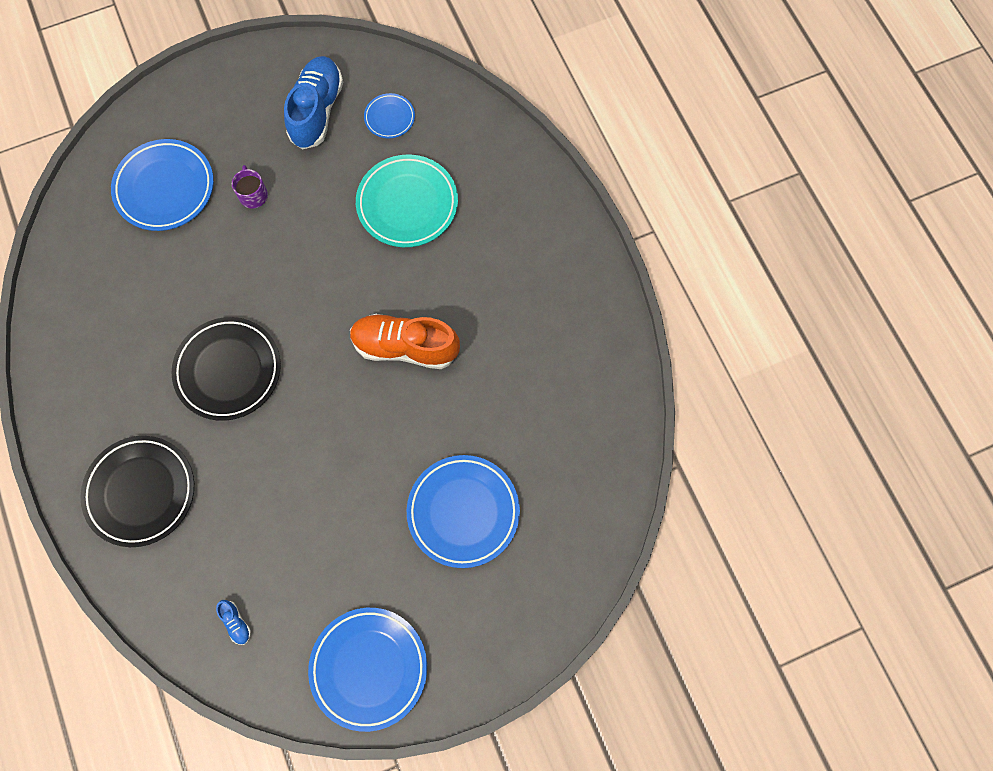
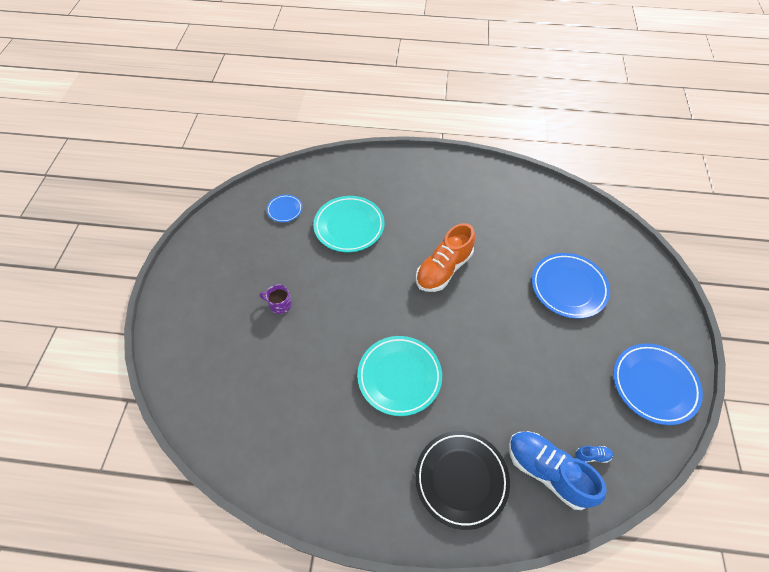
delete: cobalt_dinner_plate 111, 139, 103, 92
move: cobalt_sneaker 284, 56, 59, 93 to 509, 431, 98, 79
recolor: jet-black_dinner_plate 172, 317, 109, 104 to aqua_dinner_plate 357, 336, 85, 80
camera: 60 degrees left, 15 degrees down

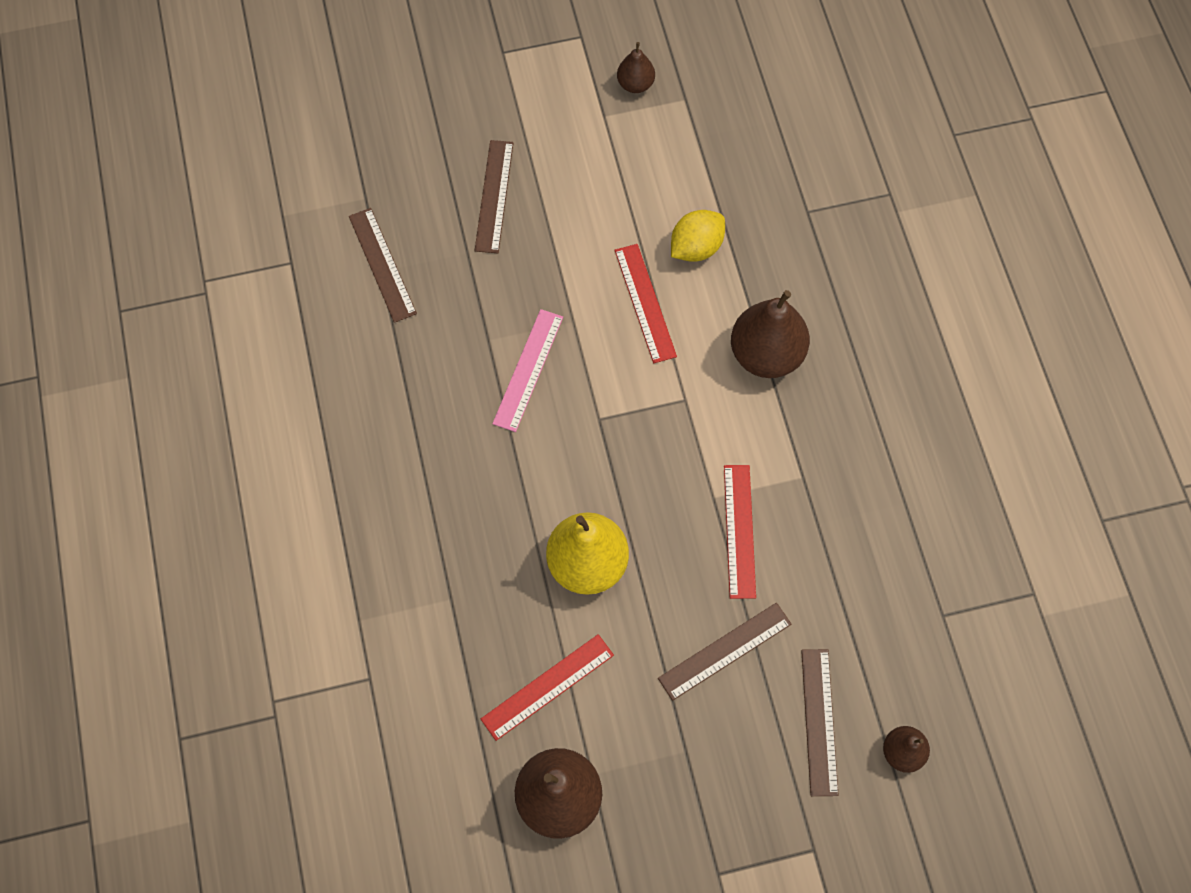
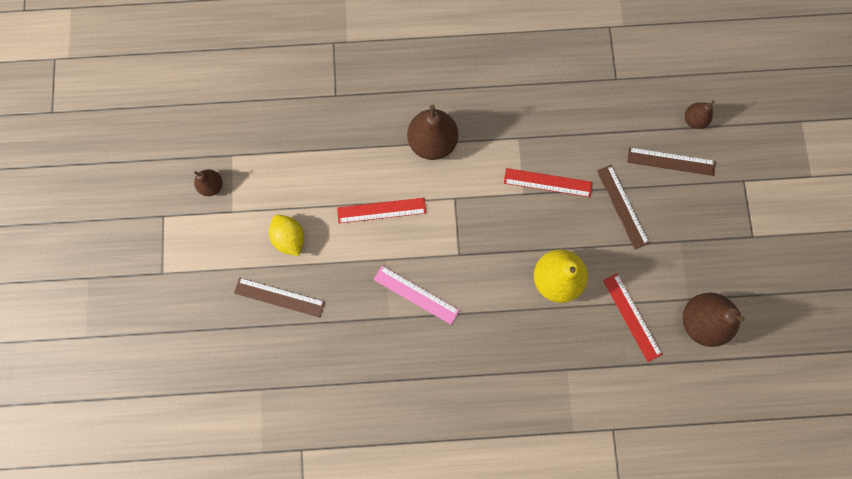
delete: dark_brown_ruler 349, 208, 68, 115
move: bright_yellow_citrus_fruit 671, 210, 54, 52 to 269, 215, 35, 41
camera: 80 degrees left, 10 degrees up

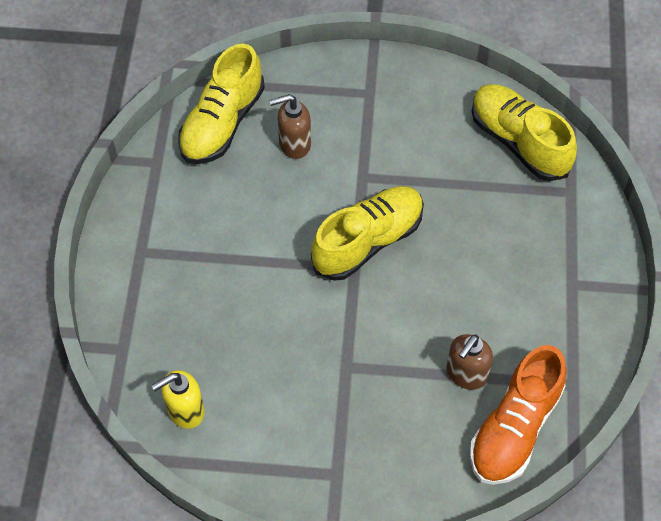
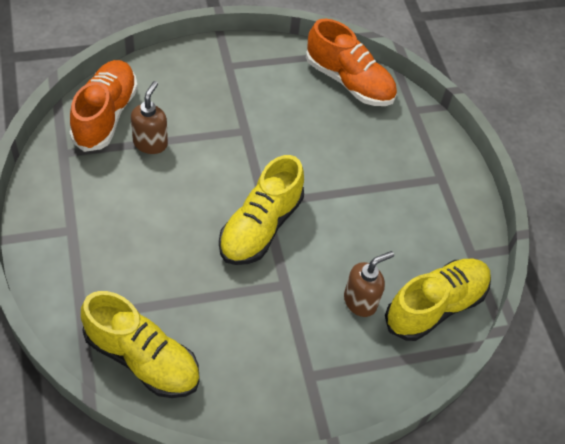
replace: bright_yellow_soap_dispenser 151, 370, 54, 59 to orange-coloured_sneaker 306, 19, 91, 87
rotate: bright_yellow_sneaker 178, 43, 87, 121 = 385, 259, 106, 82 45 degrees clockwise
camera: 155 degrees right, 5 degrees down

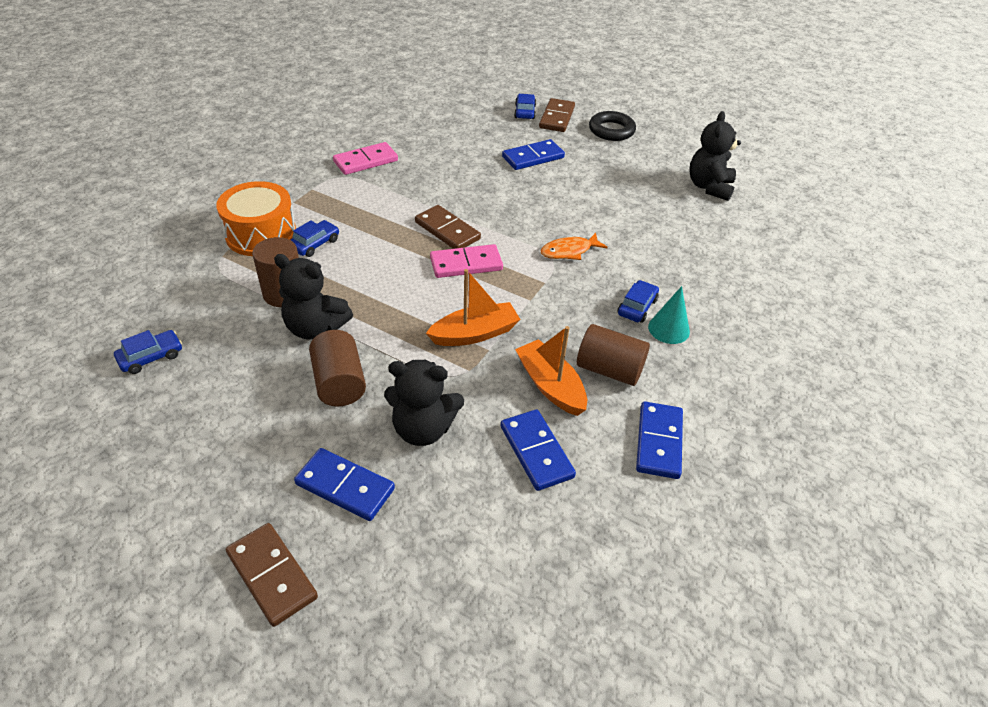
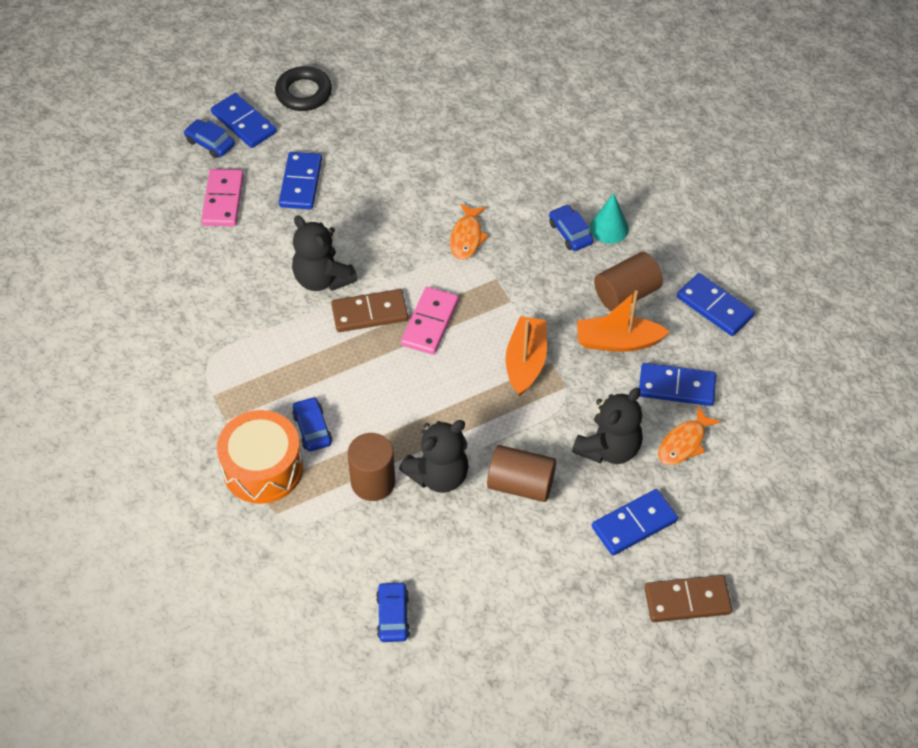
insert: orange-coloured_fish 658, 406, 63, 59
move: jet-black_teddy 689, 111, 52, 90 to 292, 215, 66, 76; rosy_domino 333, 142, 65, 33 to 201, 169, 43, 57
recolor: dark_brown_domino 539, 98, 36, 34 to cobalt_domino 211, 93, 66, 55
camera: 55 degrees left, 10 degrees up

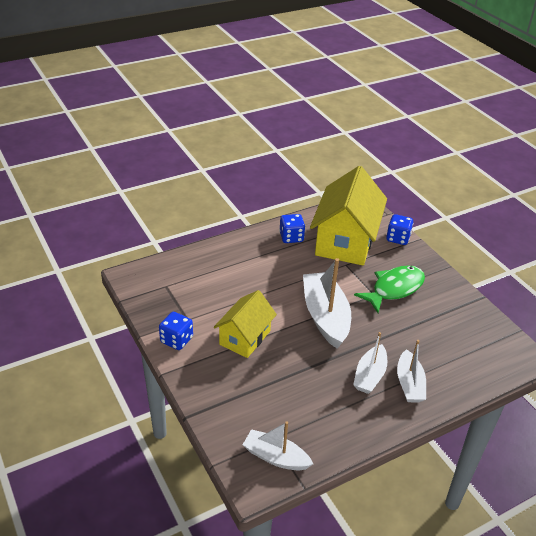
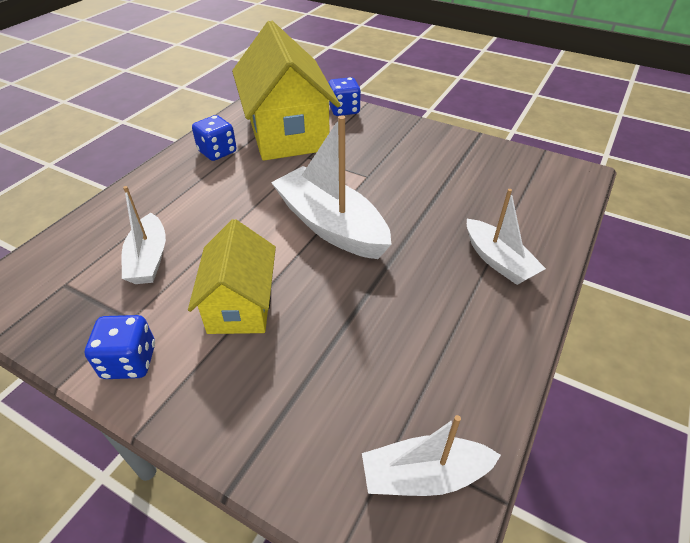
delete: emerald_fish 354, 266, 71, 47
move: pure_white_sailboat 353, 332, 34, 62 to 121, 186, 45, 98
camera: 30 degrees left, 5 degrees up

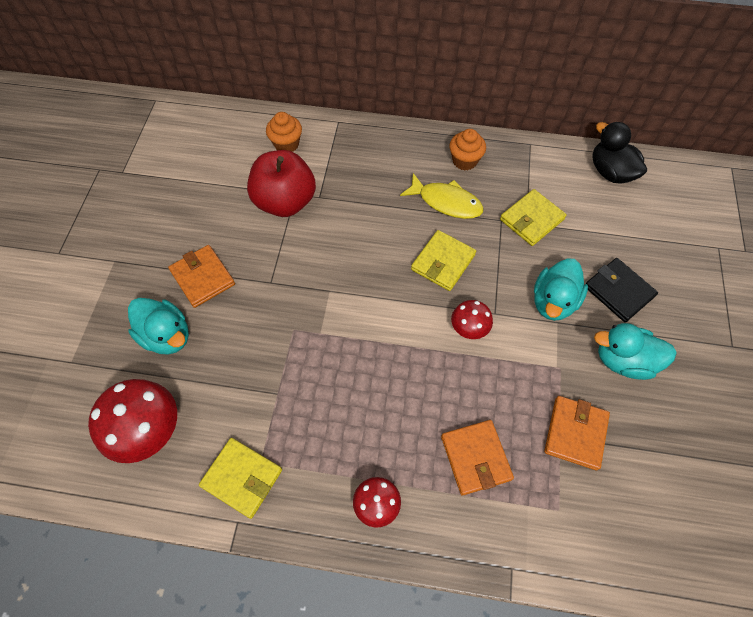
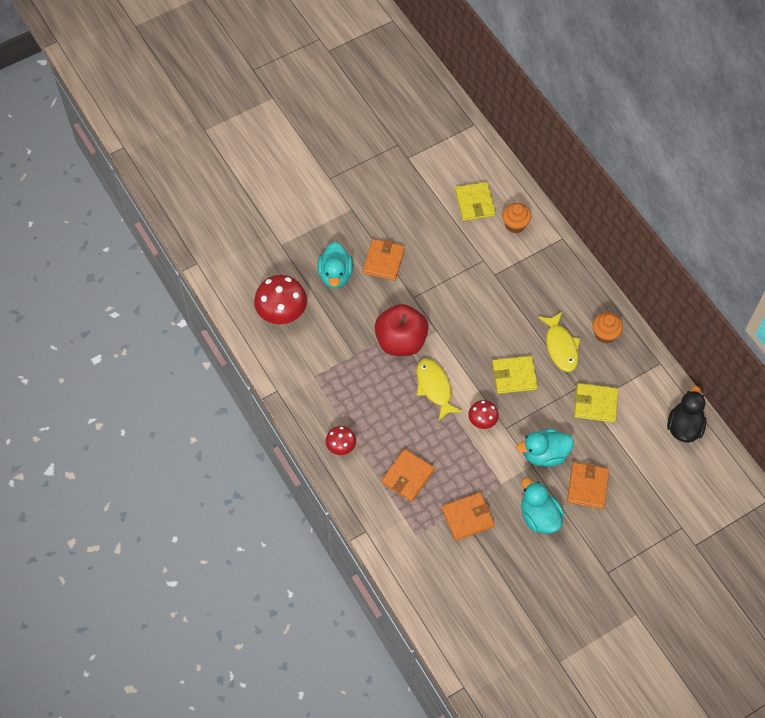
insert: bright_yellow_fish 416, 358, 46, 63
move: red_toy_apple 247, 150, 69, 67 to 375, 304, 53, 52; bright_yellow_billfold 199, 438, 83, 81 to 455, 182, 41, 39
recolor: jet-black_billfold 586, 258, 72, 64 to orange-coloured_billfold 567, 462, 42, 47
camera: 50 degrees right, 0 degrees up

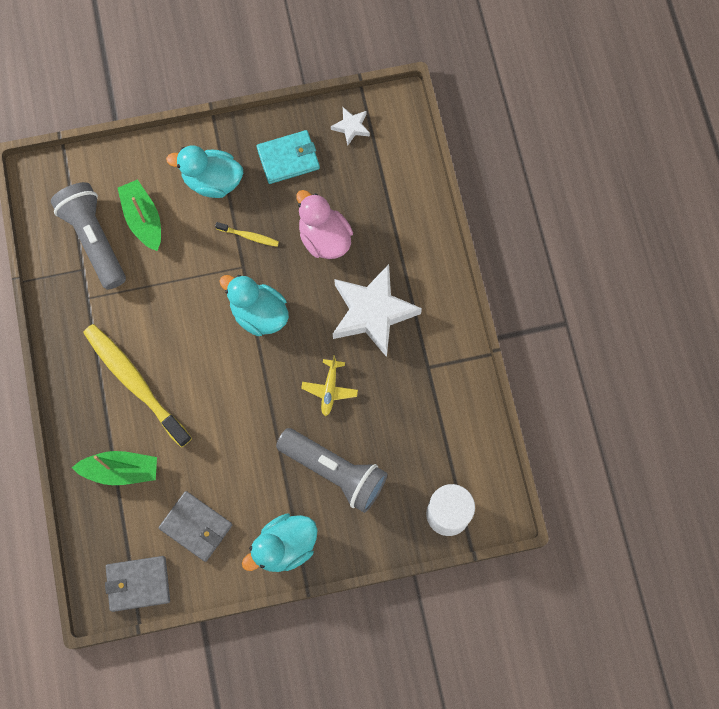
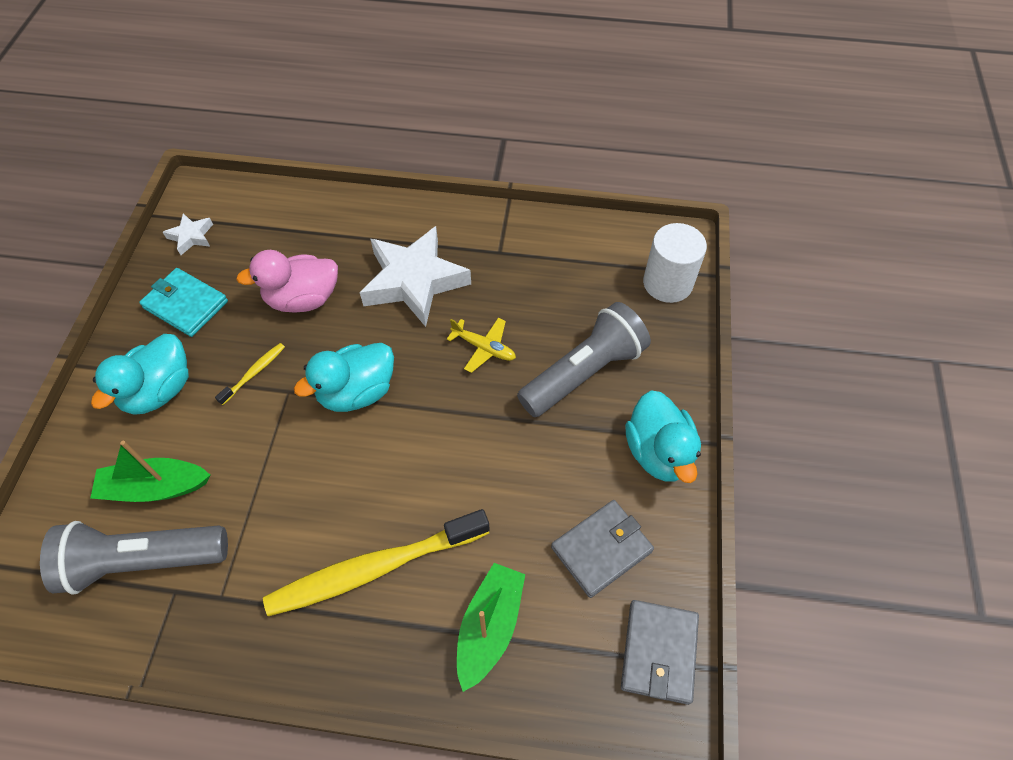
rotate: aqua_billfold 257, 130, 63, 54 = 139, 268, 89, 69 60 degrees counterclockwise
camera: 70 degrees left, 15 degrees down

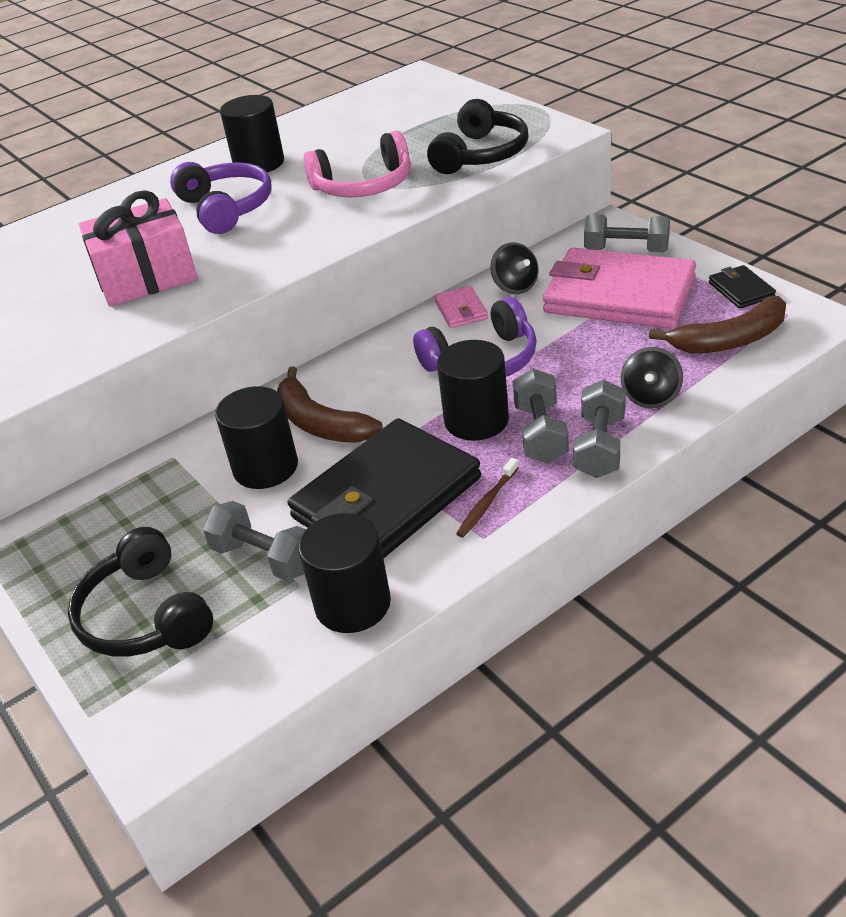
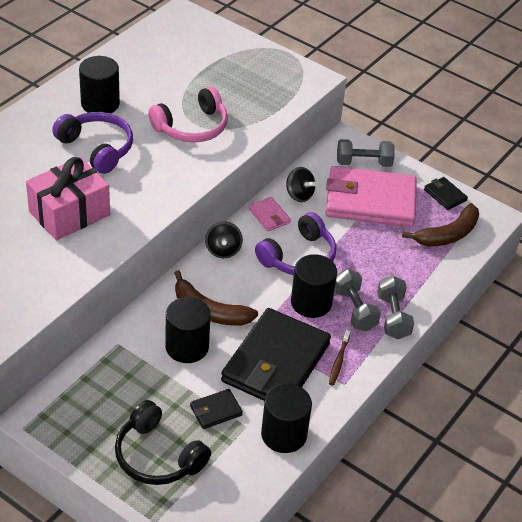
delete: jet-black_headset 427, 99, 102, 75
move: jet-black_toy_top 621, 347, 62, 61 to 205, 221, 38, 37
replace: gray_hand_weight 202, 501, 104, 80 to jet-black_billfold 190, 389, 53, 40
camera: 25 degrees left, 5 degrees up

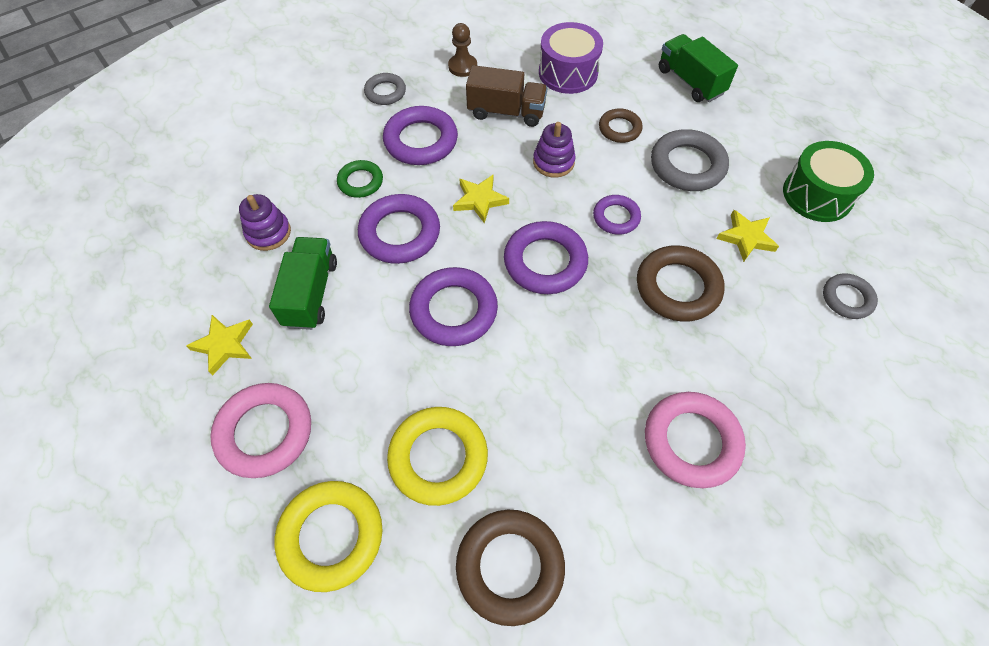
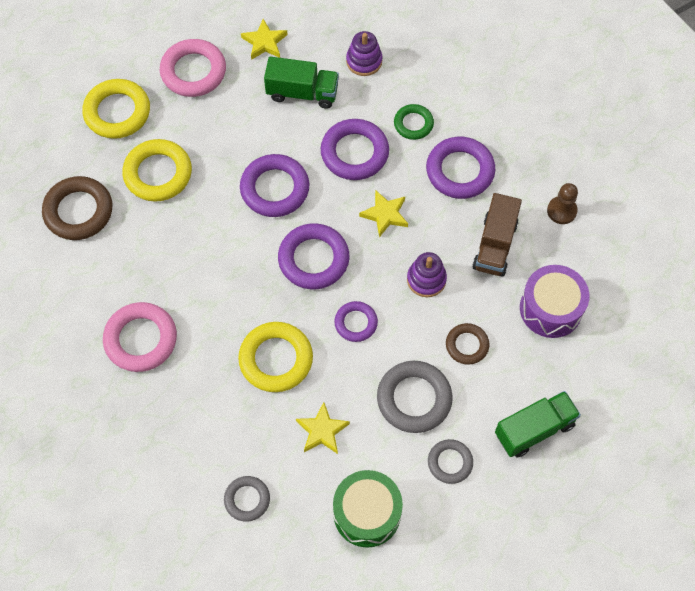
move: gray_hoop 364, 73, 42, 32 to 428, 439, 45, 45
recolor: dark_brown_hoop 637, 245, 87, 77 to bright_yellow_hoop 238, 322, 75, 70
camera: 95 degrees right, 5 degrees up

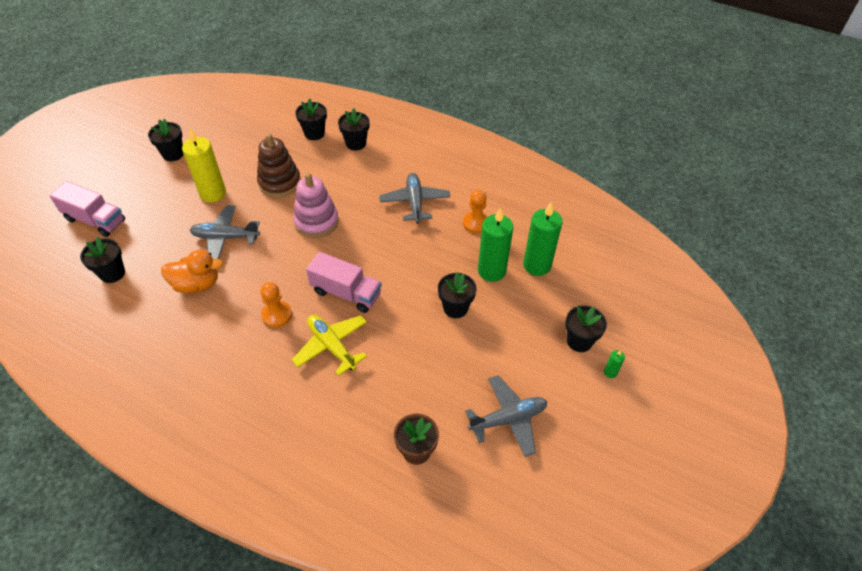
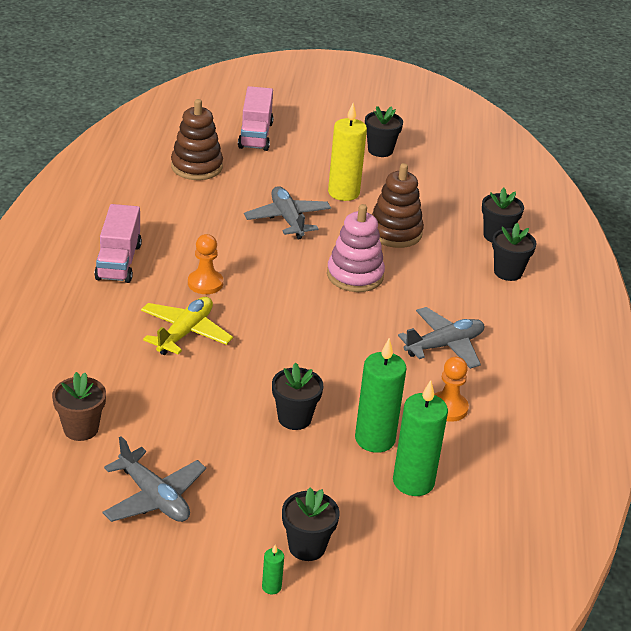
delete: orange-coloured_toy_duck 161, 250, 62, 44
move: rosy_lorry 306, 252, 76, 61 to 94, 204, 48, 79
replace: jet-black_potted_plant 80, 237, 45, 46 to dark_brown_ring_stacker 171, 99, 52, 81
camera: 65 degrees right, 15 degrees down

